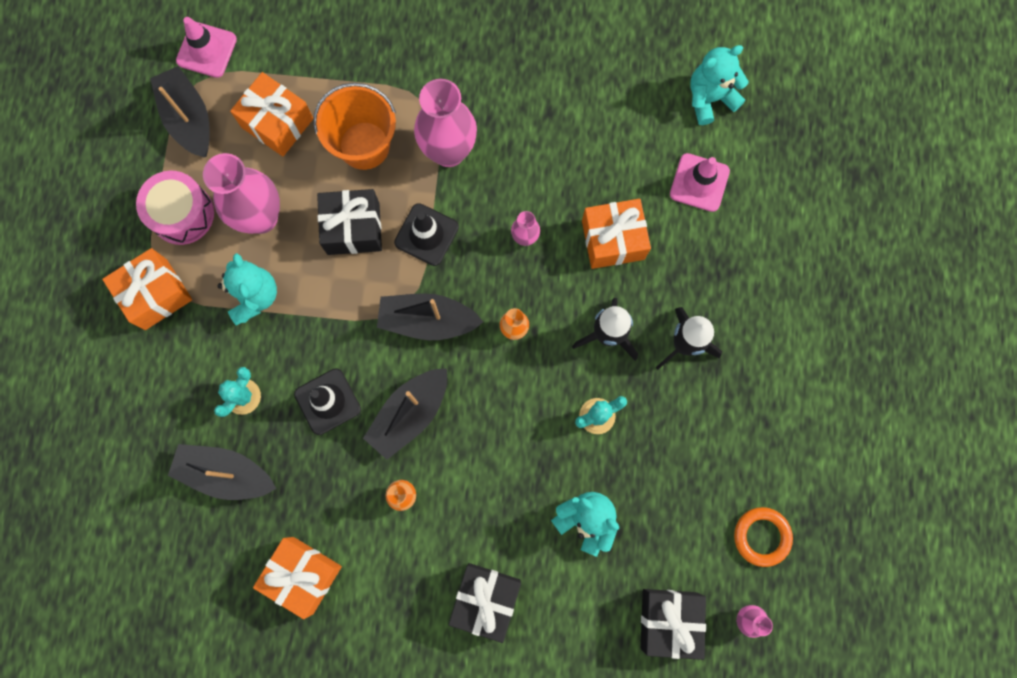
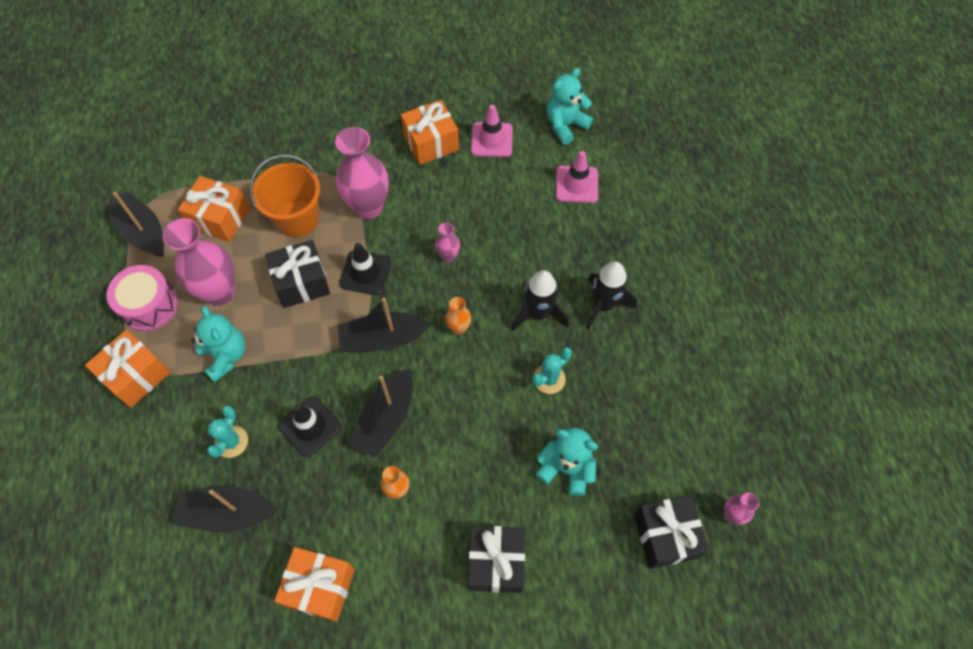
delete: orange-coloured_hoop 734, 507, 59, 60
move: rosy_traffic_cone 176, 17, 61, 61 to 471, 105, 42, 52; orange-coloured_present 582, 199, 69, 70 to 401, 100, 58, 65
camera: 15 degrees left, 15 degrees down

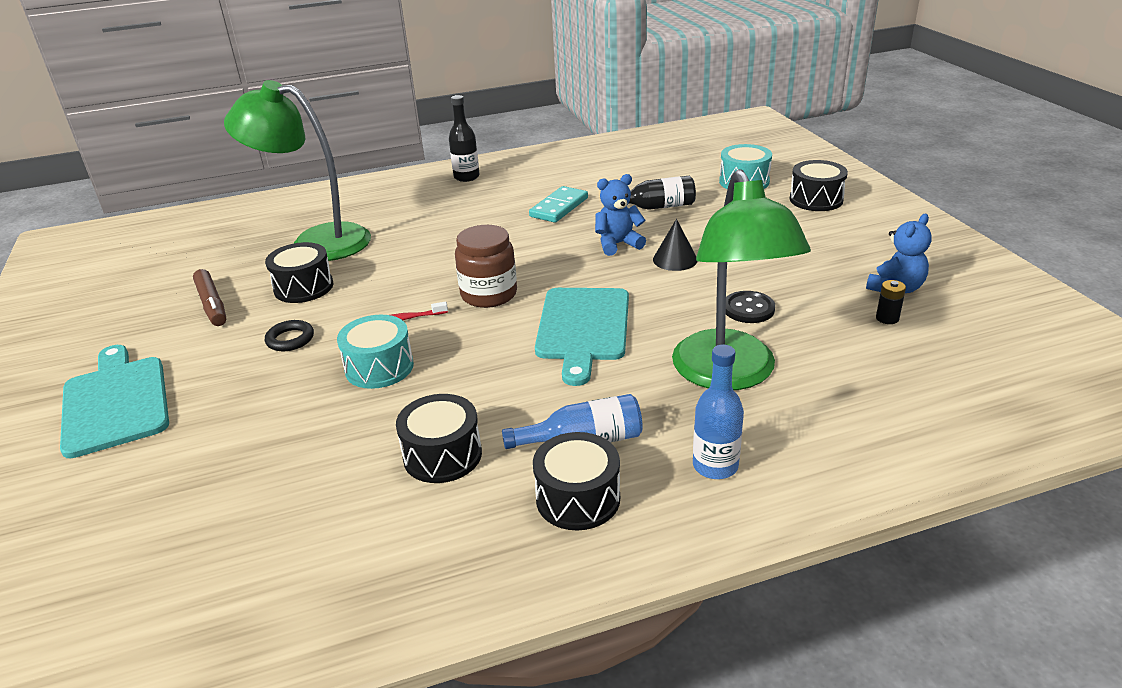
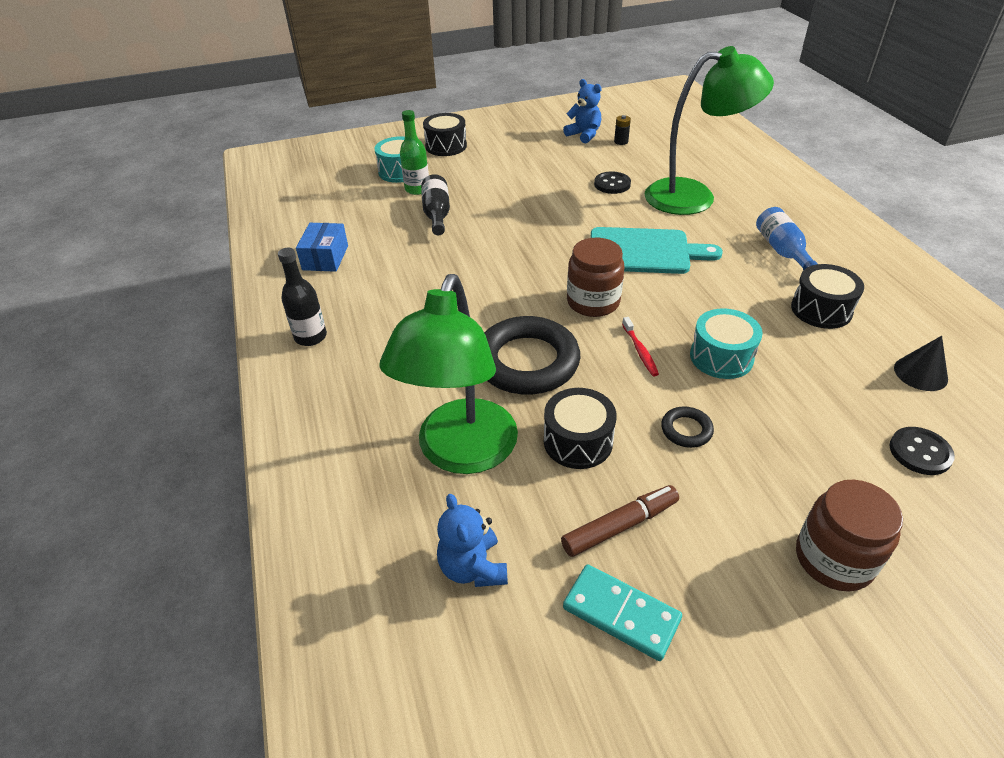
delete: cobalt_drink_bottle 693, 345, 51, 134; jet-black_drum 533, 432, 87, 98
insert: emerald_drink_bottle 400, 110, 29, 85; cobalt_box 296, 223, 52, 49; jet-black_hoop 484, 316, 96, 79; jet-black_shirt_button 889, 427, 66, 48
move: cobalt_teddy 595, 174, 51, 82 to 437, 494, 71, 93; aqua_domino 529, 186, 59, 37 to 563, 564, 119, 97; jet-black_cone 653, 219, 44, 52 to 894, 336, 54, 55
replace: aqua_bread_board 60, 345, 109, 113 to dark_brown_jam_jar 796, 480, 107, 112
camera: 90 degrees left, 10 degrees up

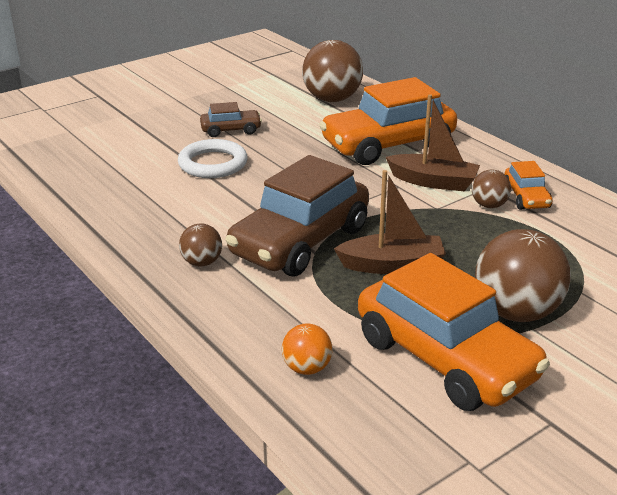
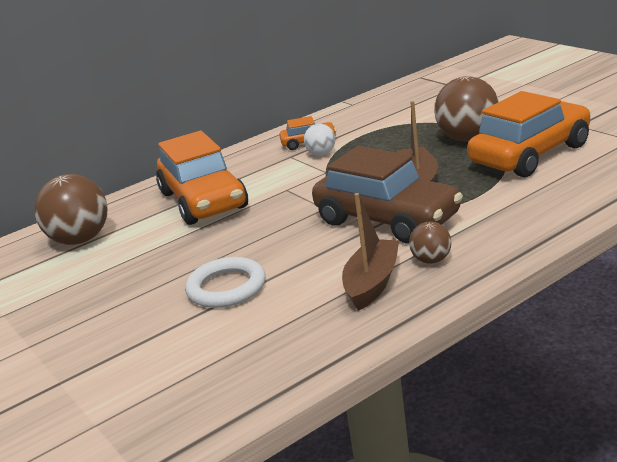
delete: dark_brown_toy_car 200, 102, 62, 35; orange-coloured_play_ball 282, 323, 51, 52
move: dark_brown_sailboat 386, 94, 94, 98 to 342, 193, 57, 118
recolor: dark_brown_play_ball 472, 170, 39, 38 to pure_white_play_ball 304, 124, 31, 32
camera: 85 degrees left, 5 degrees down

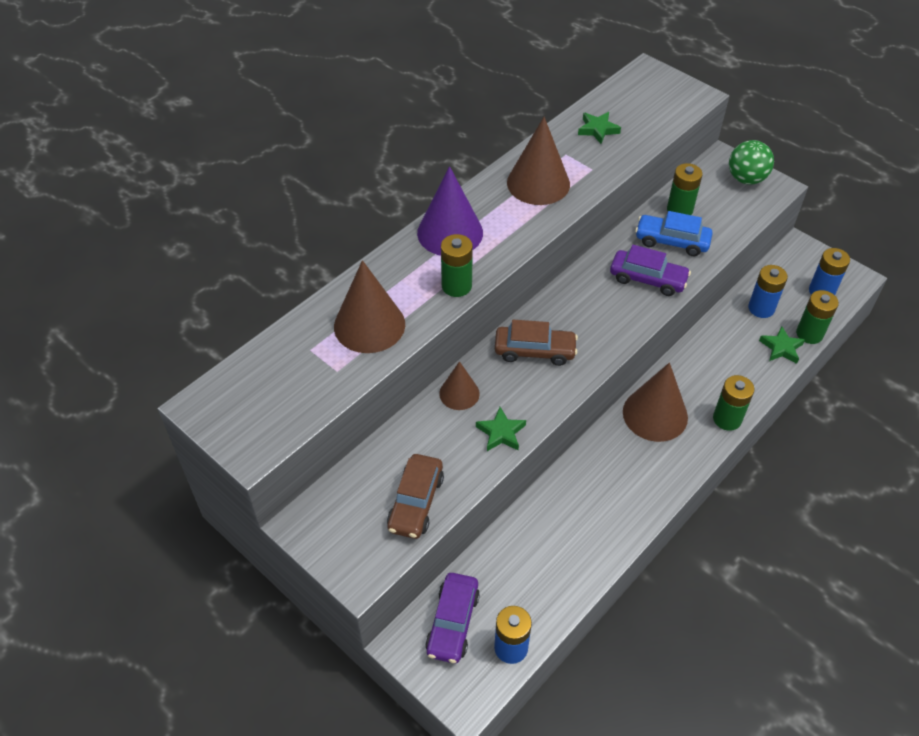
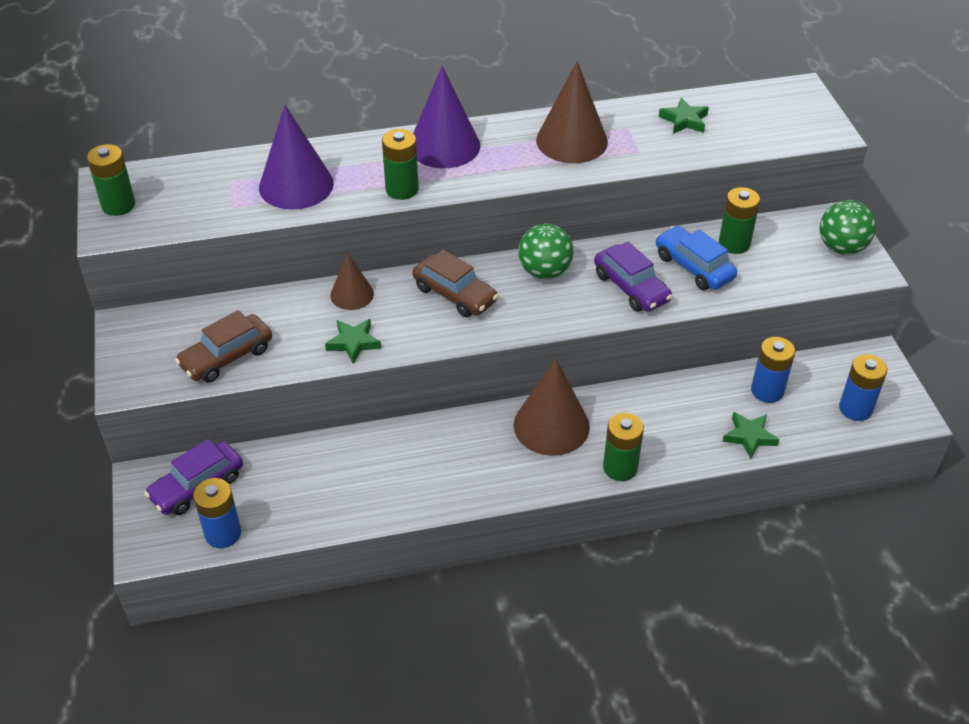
insert: emerald_play_ball 518, 224, 56, 55
move: emerald_AA_battery 796, 290, 43, 54 to 87, 144, 48, 72
recolor: dark_brown_cone 334, 260, 71, 93 to royal_purple_cone 259, 105, 75, 105
camera: 35 degrees right, 5 degrees down

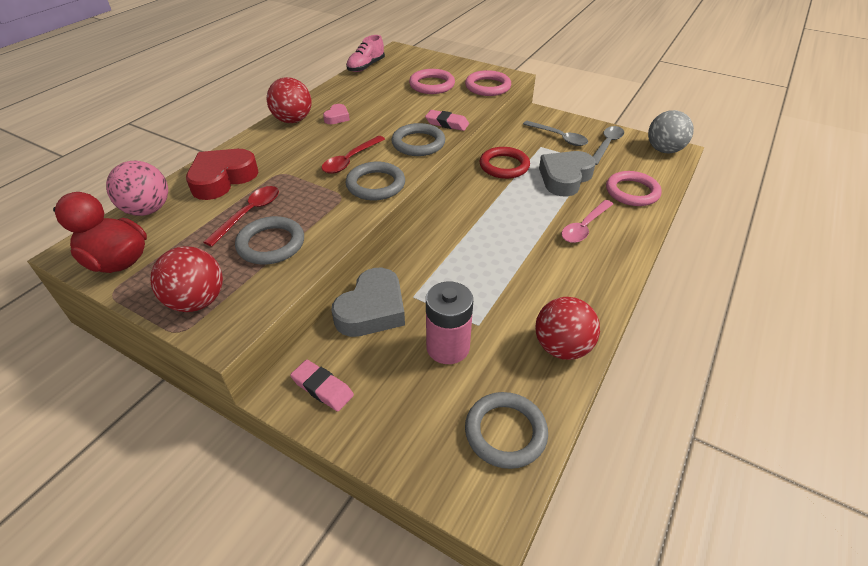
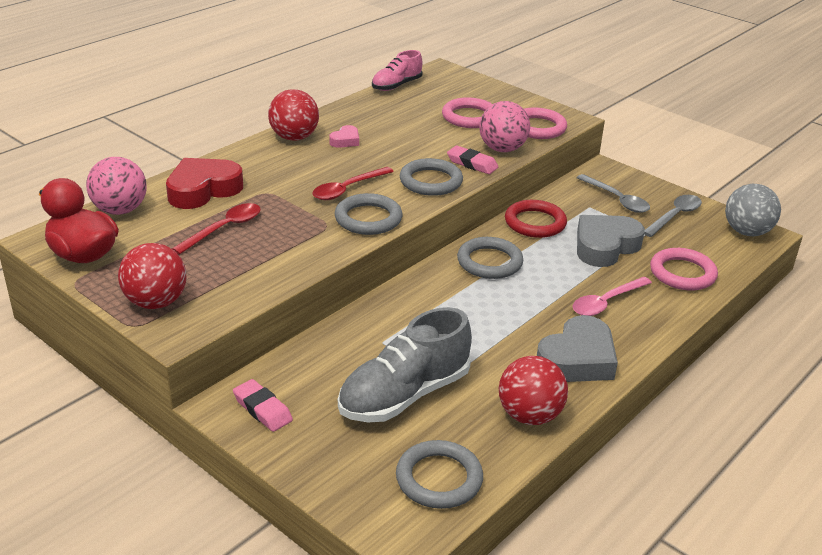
insert: rosy_play_ball 479, 101, 51, 51
move: gray_hoop 235, 216, 69, 49 to 457, 237, 66, 42; gray_heart 331, 268, 74, 69 to 537, 315, 81, 67
replace: rosy_AA_battery 426, 282, 47, 82 to gray_sneaker 338, 307, 134, 115
camera: 10 degrees right, 10 degrees down

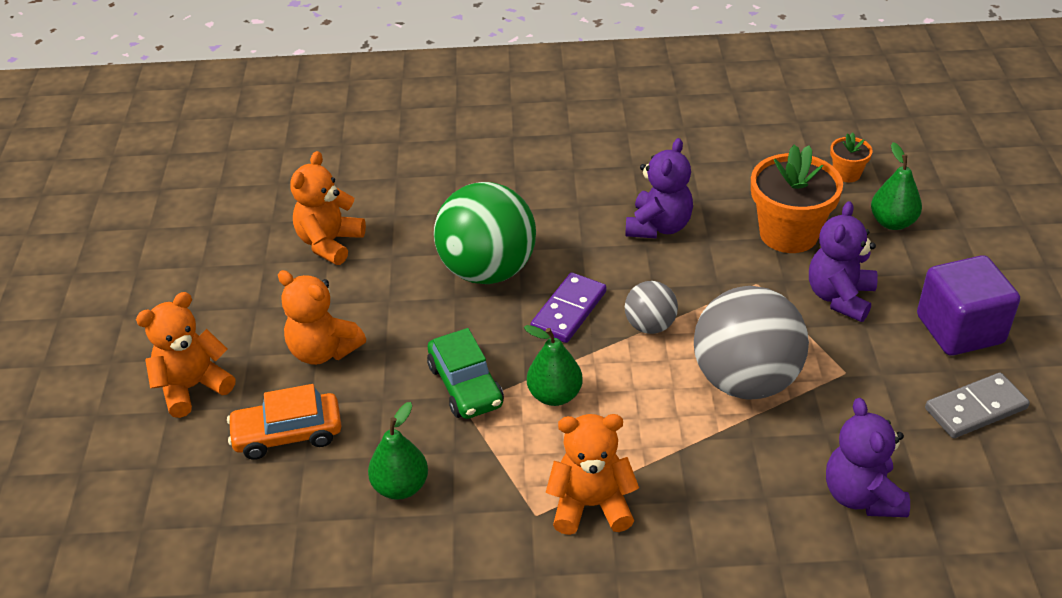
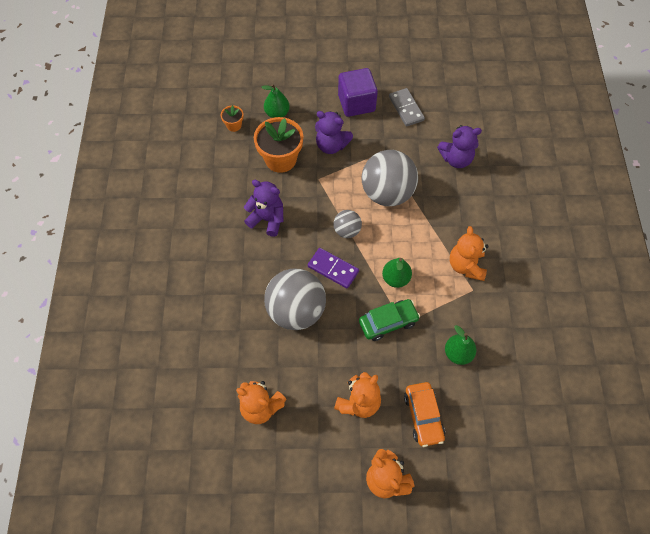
recolor: emerald_play_ball 434, 182, 102, 102 to gray_play_ball 264, 269, 62, 61
camera: 90 degrees left, 20 degrees up

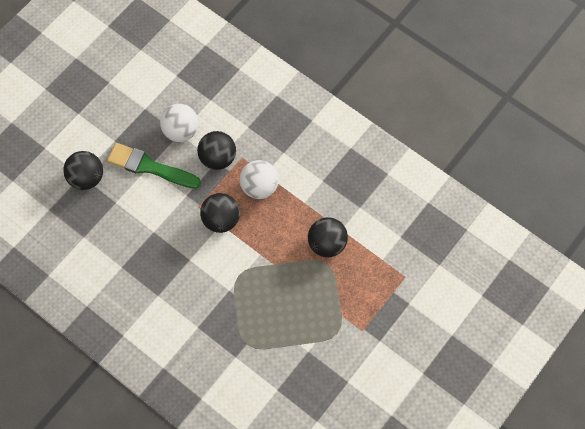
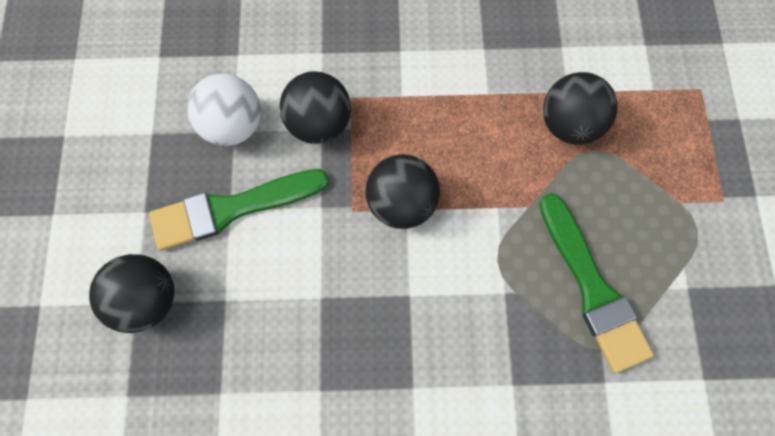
delete: pure_white_play_ball 240, 160, 39, 39
insert: emerald_paint_brush 539, 193, 115, 180
camera: 40 degrees left, 5 degrees up

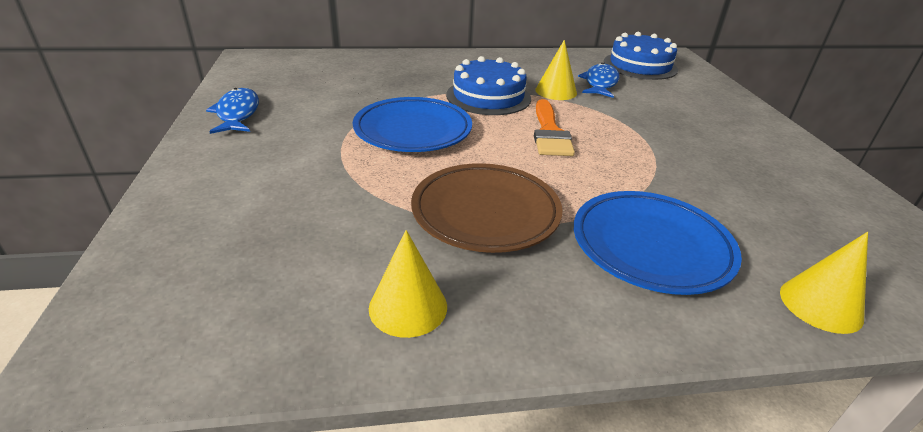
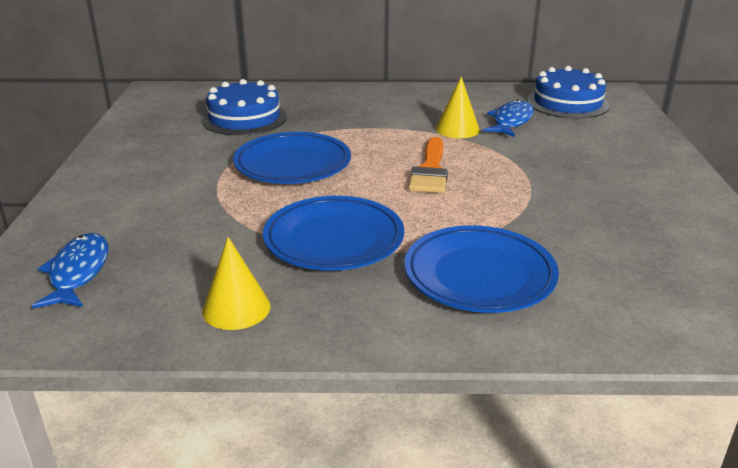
delete: bright_yellow_cone 780, 232, 88, 102
move: cobalt_layer_cake 446, 56, 85, 59 to 202, 79, 85, 56; cobalt_fish 206, 88, 53, 46 to 32, 233, 76, 76
recolor: dark_brown_dinner_plate 411, 163, 152, 90 to cobalt_dinner_plate 263, 196, 141, 75
camera: 10 degrees right, 5 degrees down

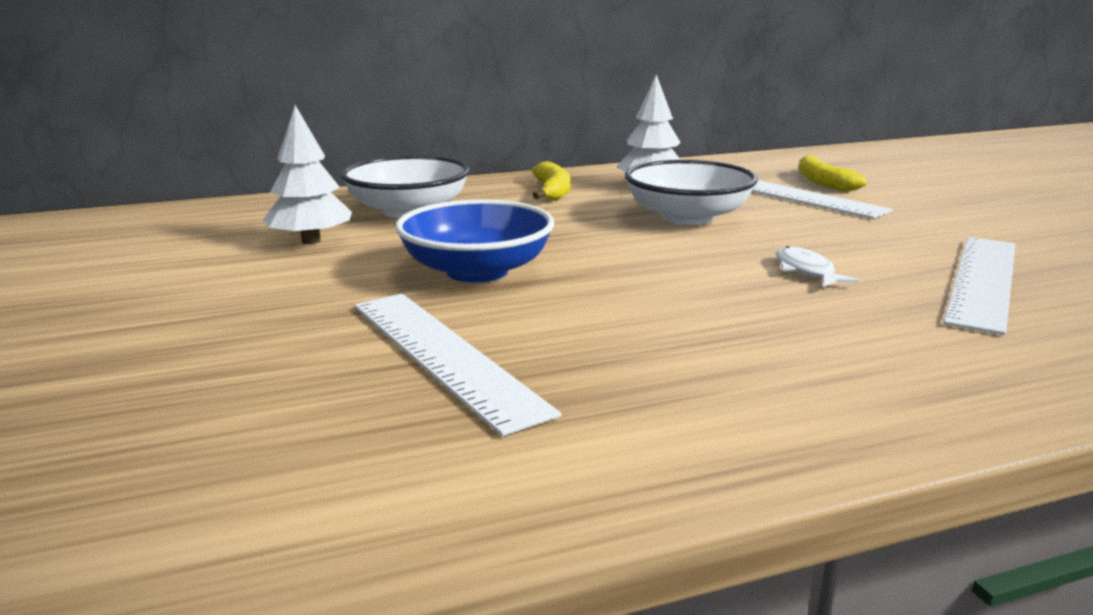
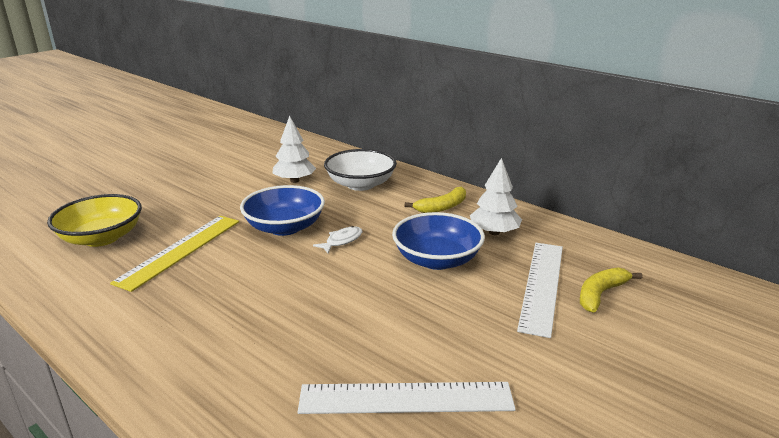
insert: bright_yellow_serving_bowl 47, 194, 95, 53
move: pure_white_fish 776, 246, 83, 41 to 313, 226, 49, 27
recolor: pure_white_serving_bowl 625, 160, 133, 65 to cobalt_serving_bowl 392, 212, 93, 58; pure_white_ruler 354, 294, 207, 142 to bright_yellow_ruler 110, 216, 129, 76
camera: 60 degrees right, 5 degrees up

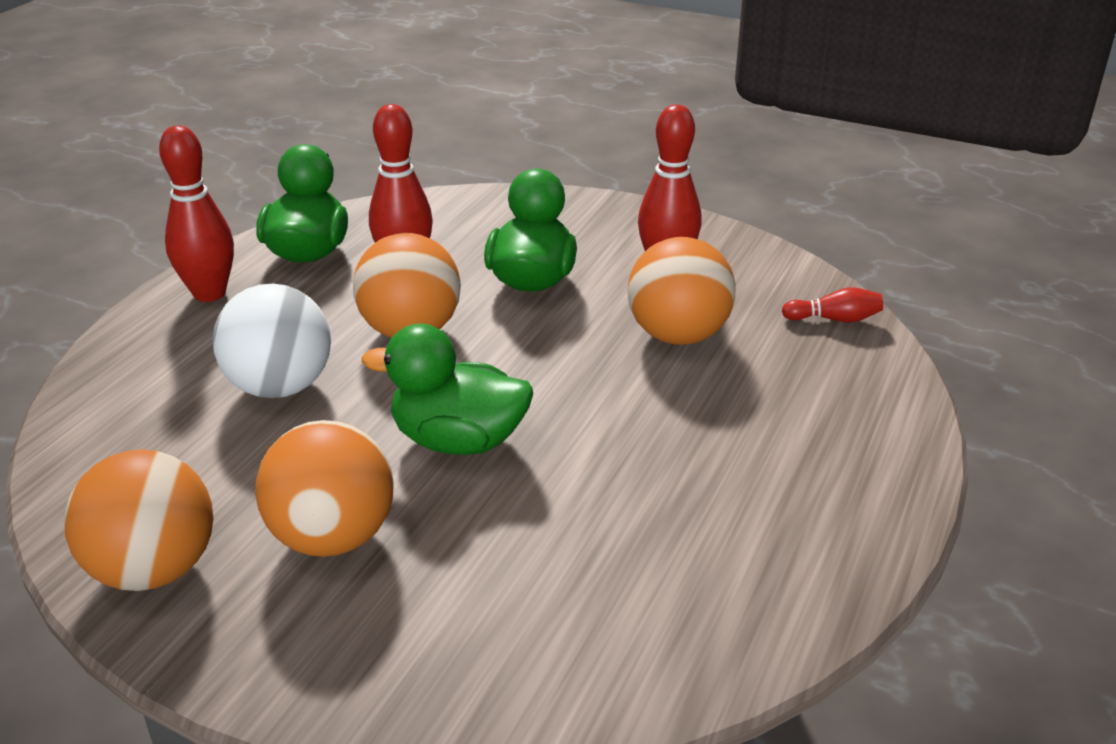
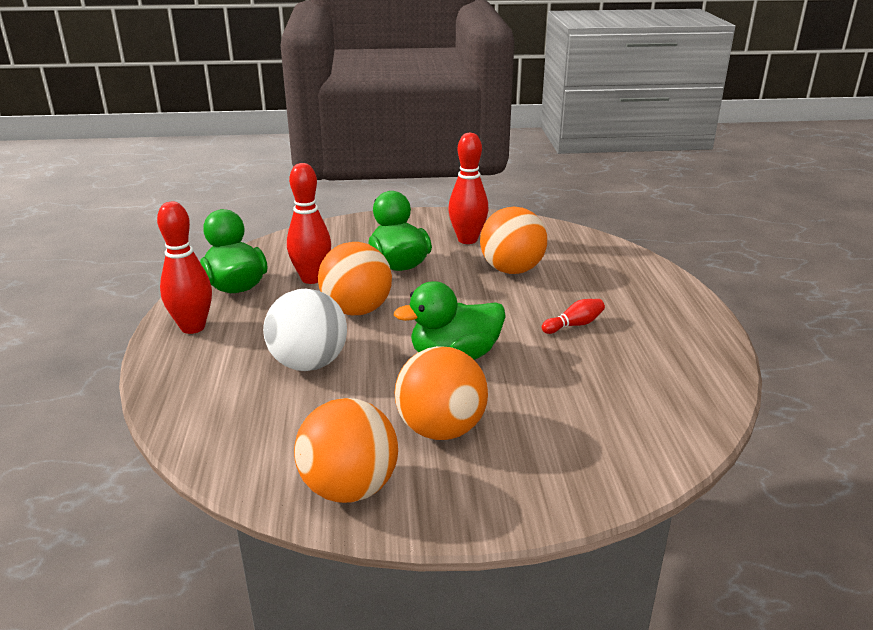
move: red_tenpin 782, 287, 101, 36 to 542, 299, 63, 35
camera: 30 degrees left, 5 degrees down

